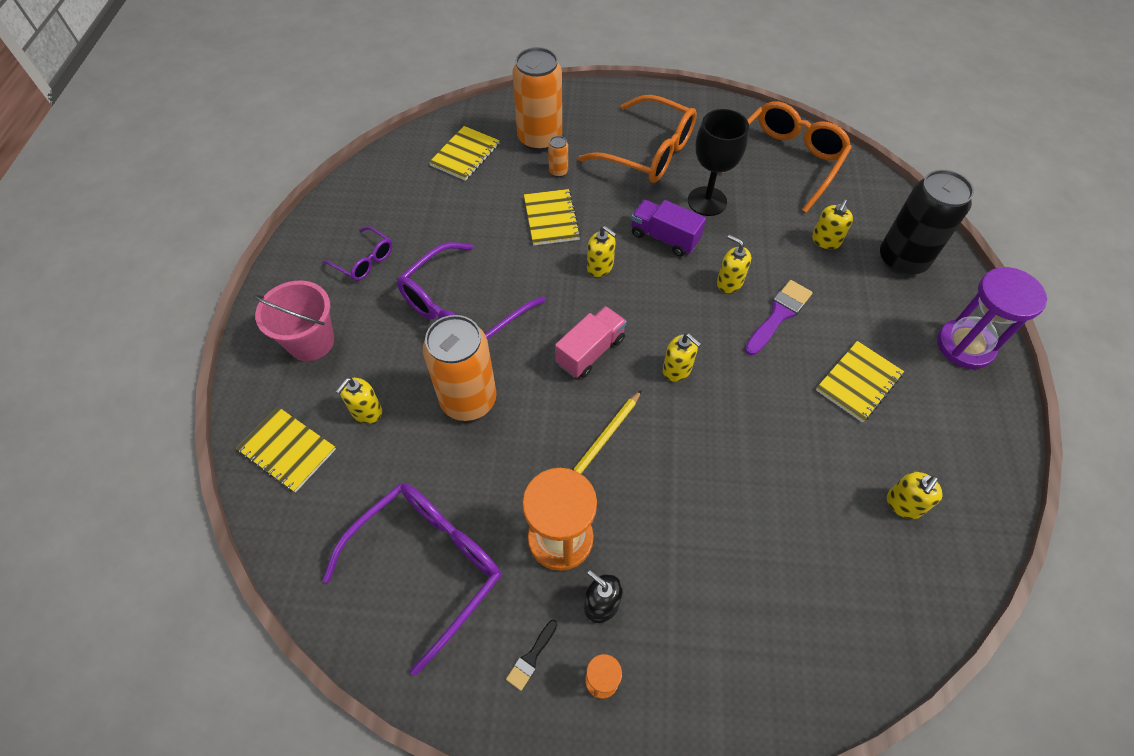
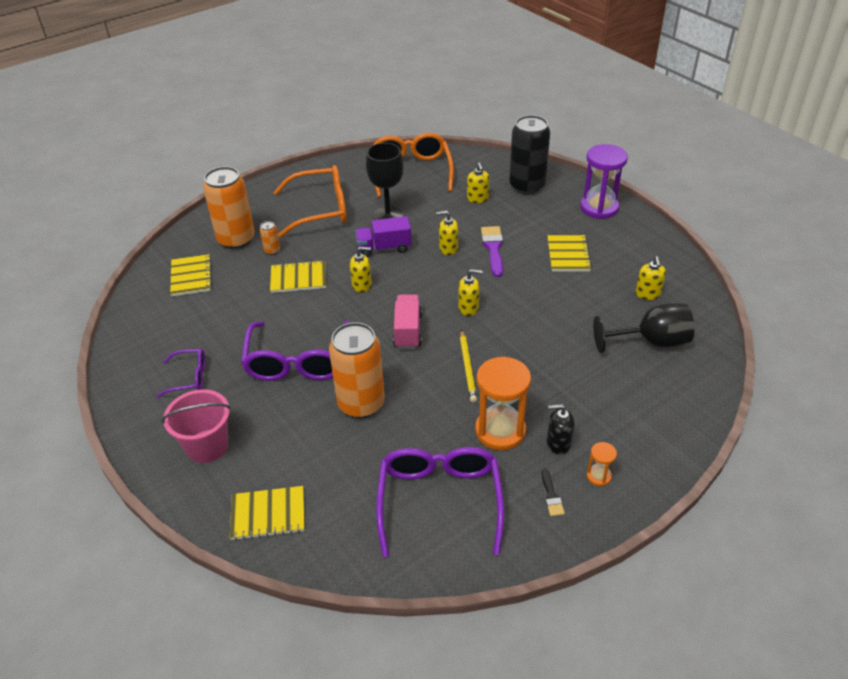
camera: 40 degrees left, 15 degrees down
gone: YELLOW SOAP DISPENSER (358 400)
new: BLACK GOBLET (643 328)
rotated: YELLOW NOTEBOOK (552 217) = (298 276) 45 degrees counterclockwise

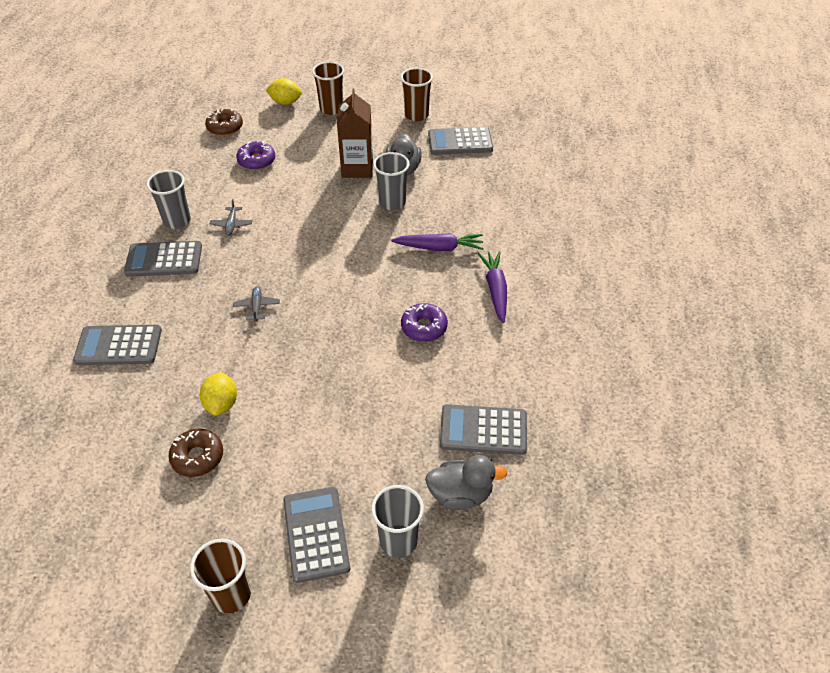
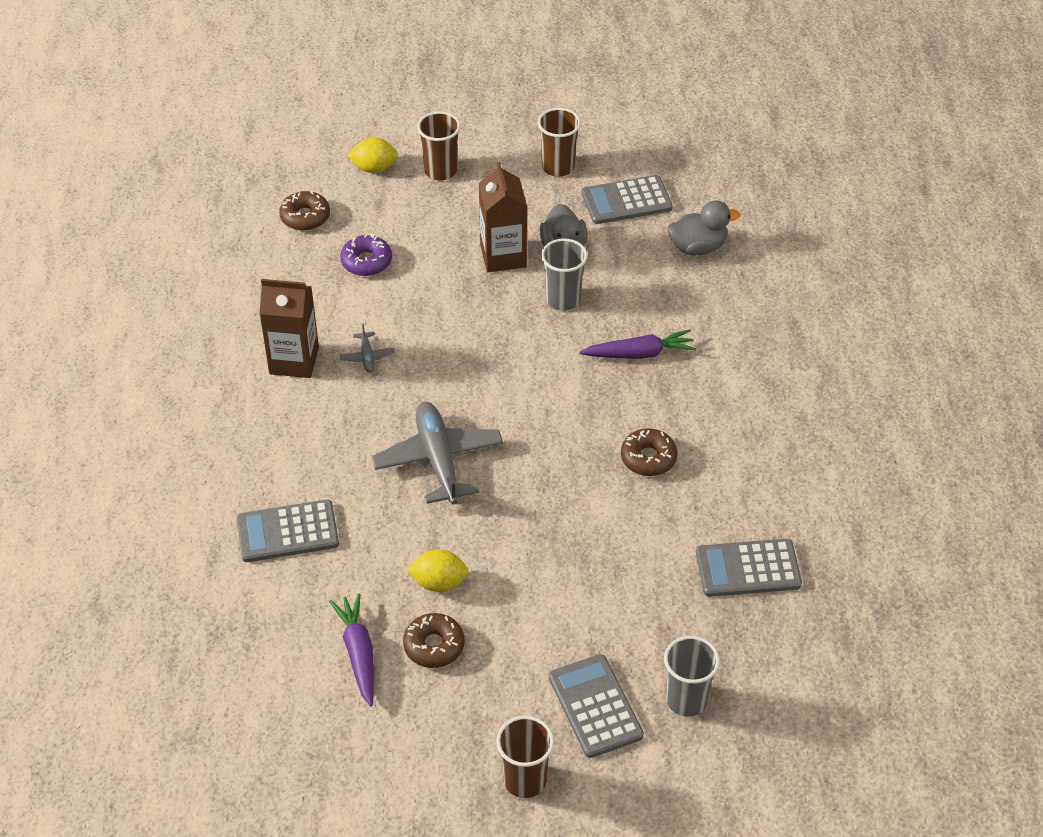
camera: 10 degrees left, 0 degrees up
gone: GREY CALCULATOR (163 259)
shifted: GREY DUCK (466 482) to (703 227); PURPLE CARROT (492 287) to (351 649)
swapped: GREY CUP (169 199) to BROWN CARTON (289 328)
repainted: PURPLE DONUT (424 322) to BROWN DONUT (649 452)
rotated: YELLOW LEMON (218 394) = (438 570) 75 degrees counterclockwise
scaled: GREY PLANE (256 304) = (437 453) x2.29

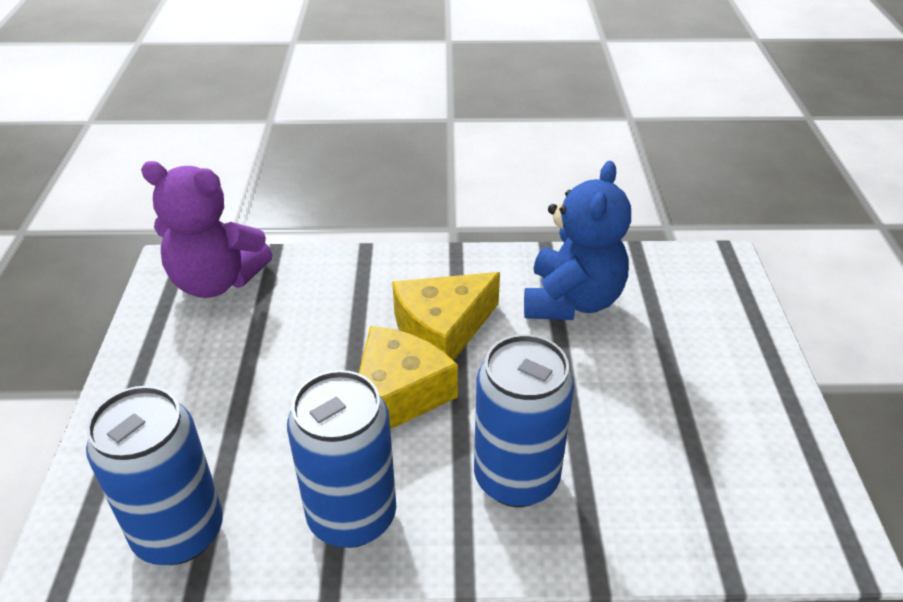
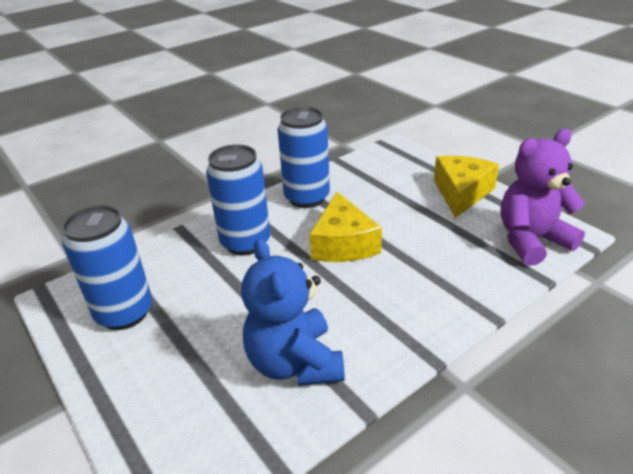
camera: 145 degrees right, 5 degrees down
shifted: BLUE CAN (154 475) to (107 267); YELLOW CHEESE (446 316) to (466 187)

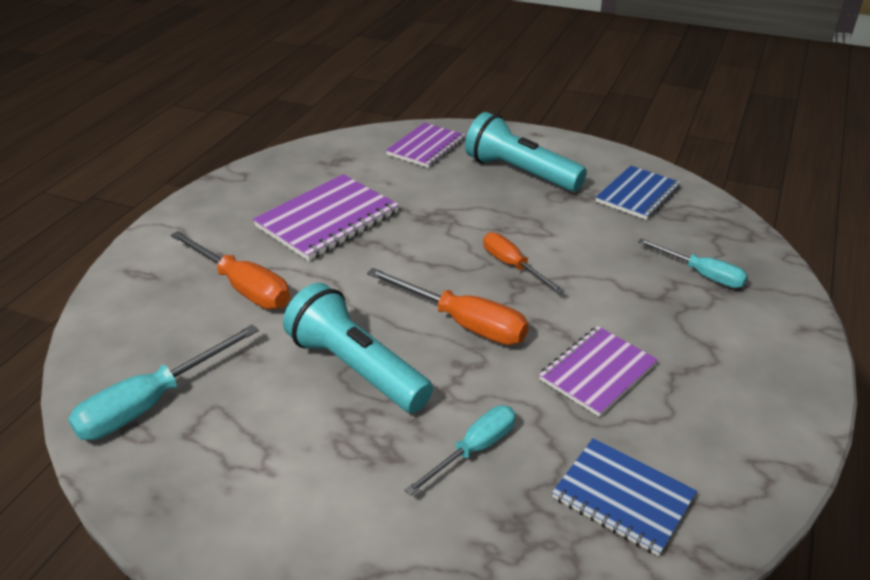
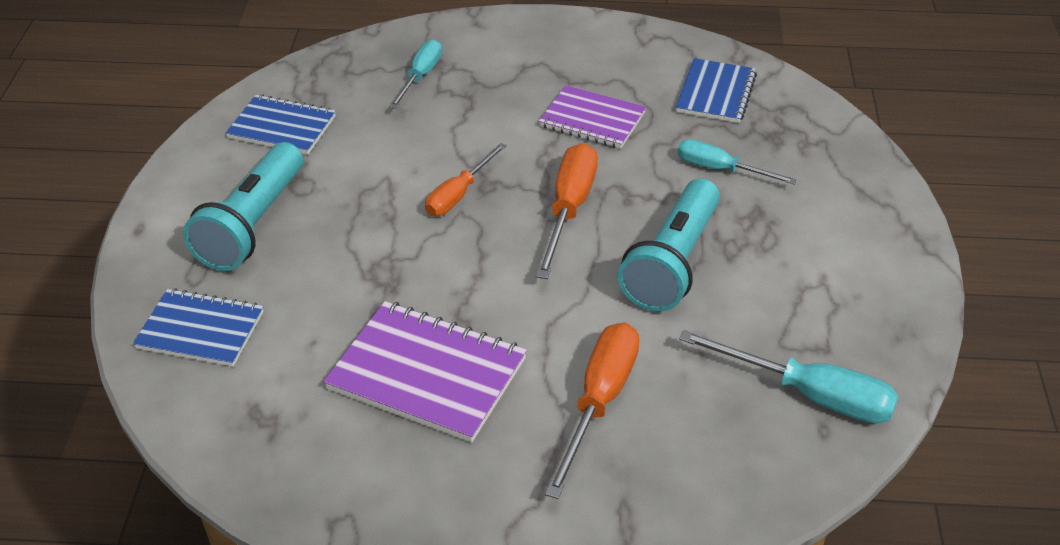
camera: 110 degrees left, 5 degrees up
repainted: PURPLE NOTEBOOK (426 145) to BLUE NOTEBOOK (198 327)

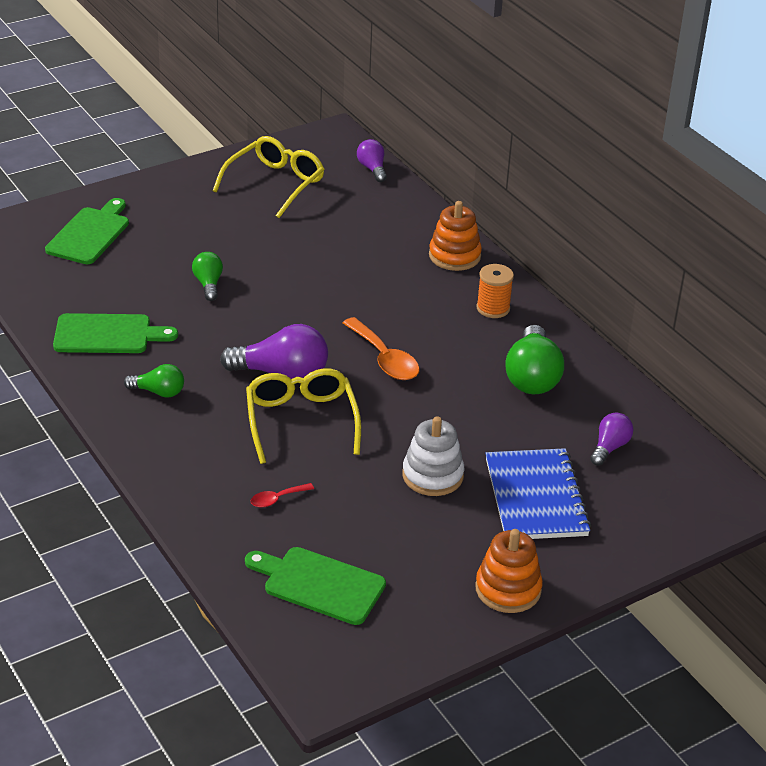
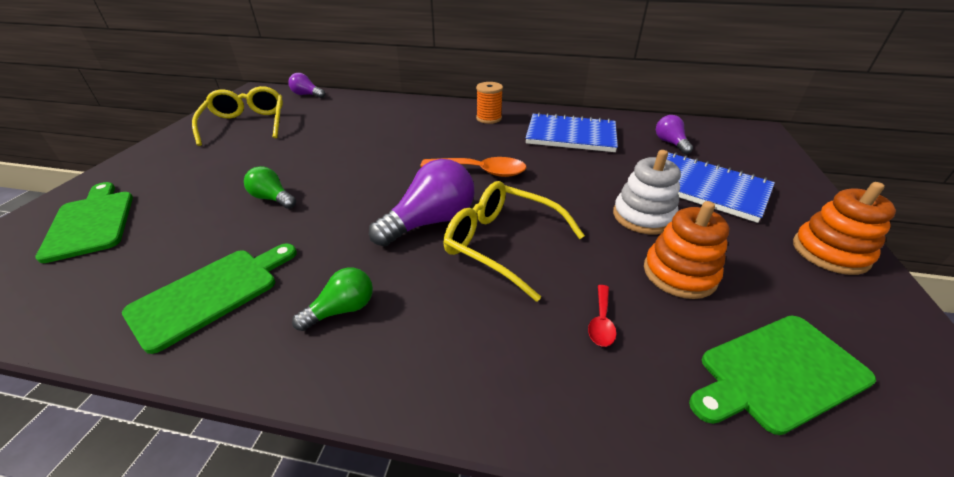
camera: 45 degrees left, 0 degrees up
shifted: ORANGE STACKING TOY (455 236) to (686 250)
swapped: GREEN LIGHT BULB (534 359) to BLUE NOTEBOOK (571 132)

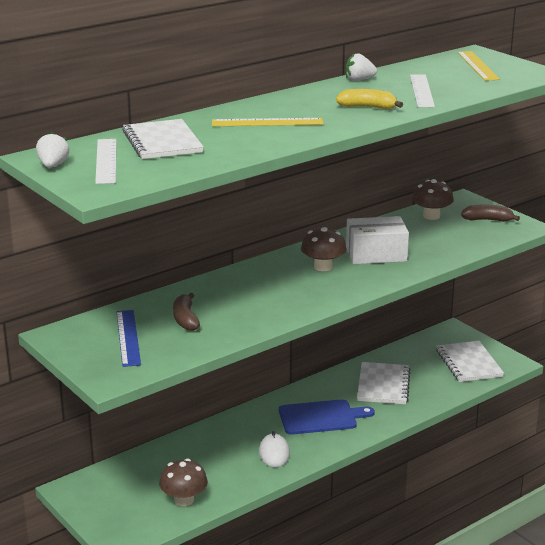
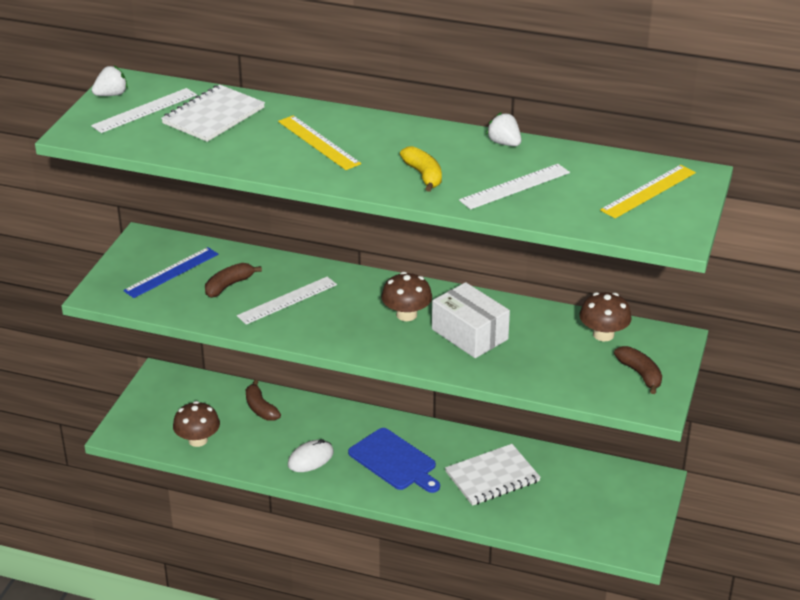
camera: 55 degrees right, 10 degrees up
gone: WHITE NOTEBOOK (470 361)
new: WHITE RULER (287 300); BROWN BANANA (263 400)

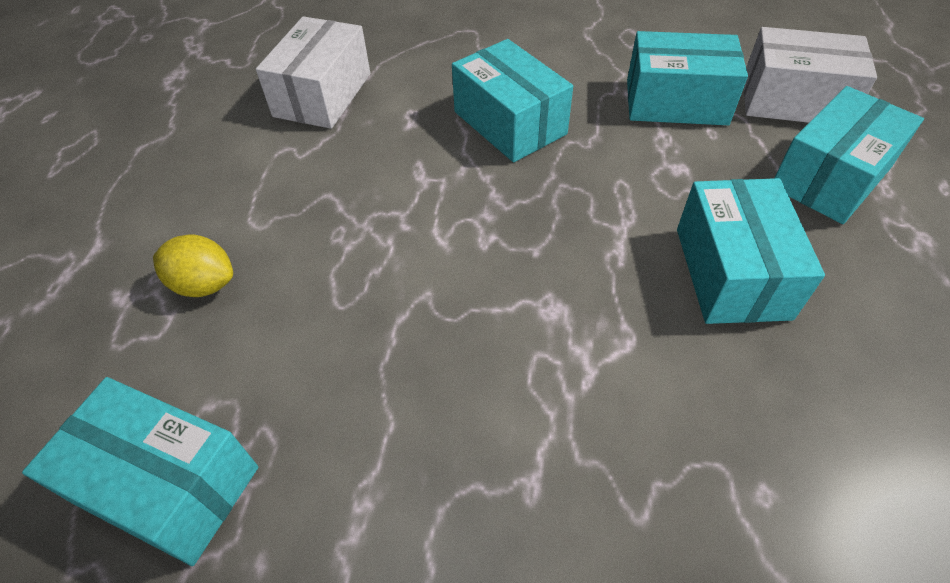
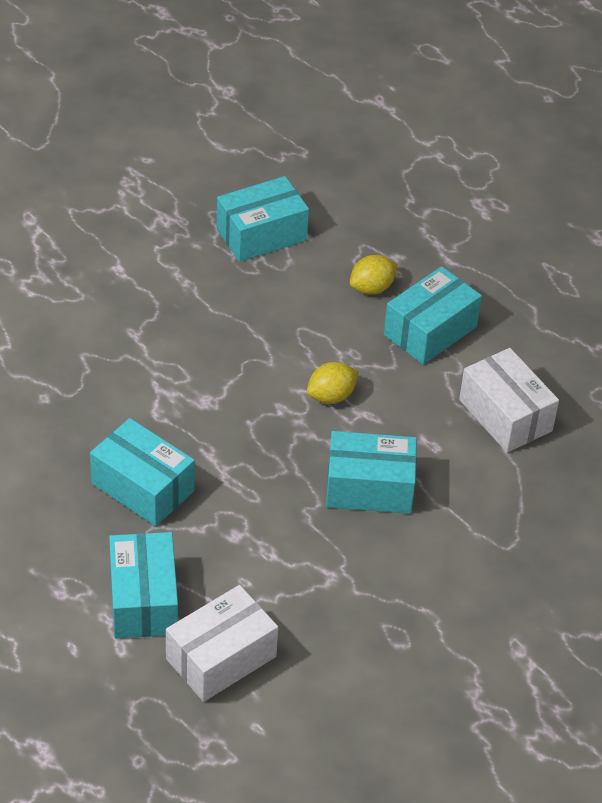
camera: 125 degrees right, 5 degrees down
new: YELLOW LEMON (333 383)
shifted: TURQUOISE BOX (687 78) to (433 315)

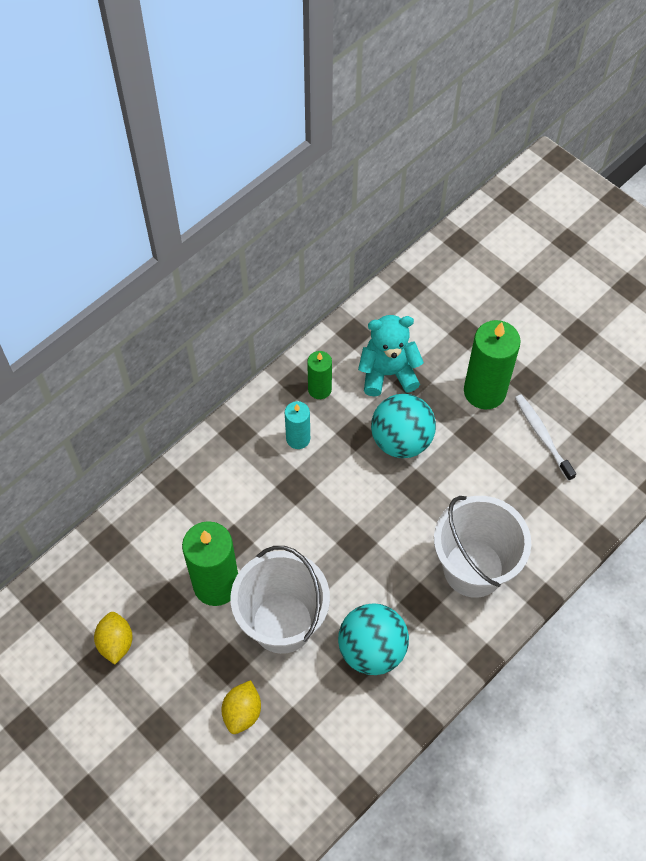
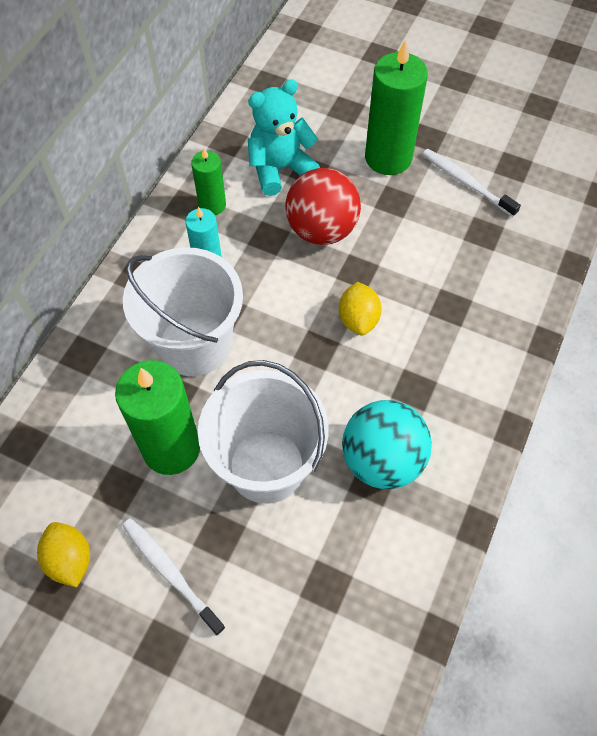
camera: 20 degrees left, 0 degrees up
new: WHITE TOOTHBRUSH (174 577)
shifted: YELLOW LEMON (241 707) to (360 308); WHITE BUCKET (482 547) to (183 311)
repainted: TURQUOISE BALL (403 426) to RED BALL (323 206)

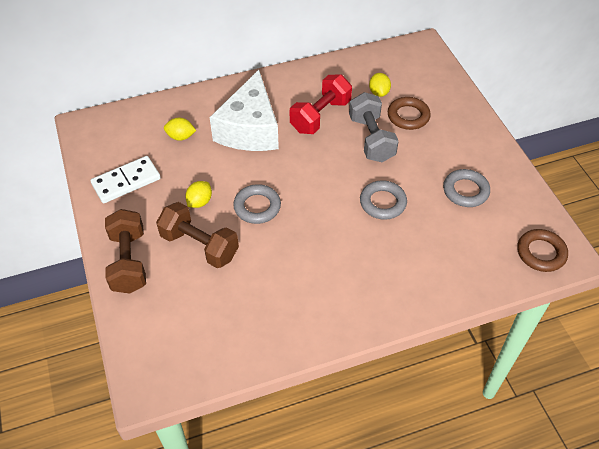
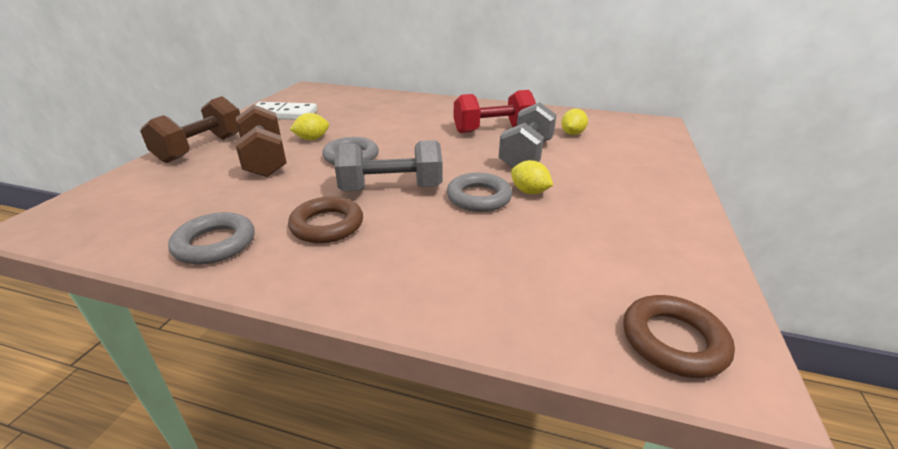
camera: 35 degrees right, 20 degrees down
gone: WHITE CHEESE (244 110)
new: GREY DUMBBELL (388 165)
shifted: YELLOW LEMON (180 129) to (532 177); BROWN RING (409 113) to (325 219); GREY RING (466 188) to (211 238)

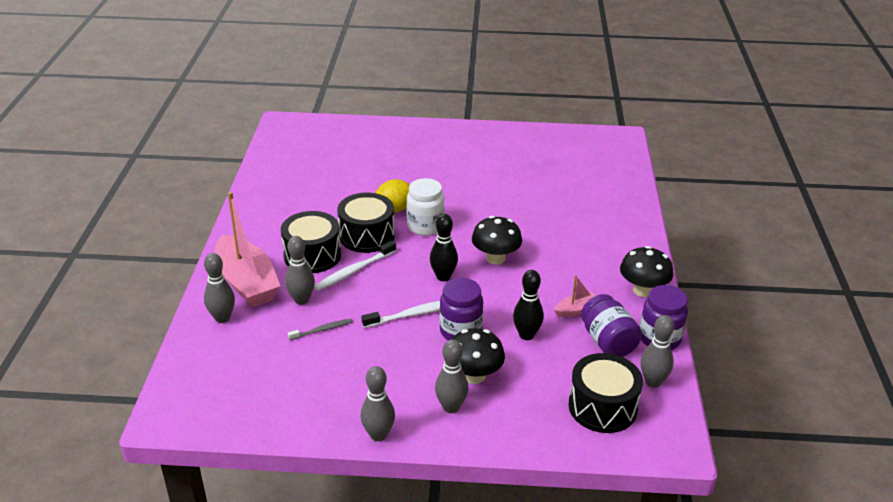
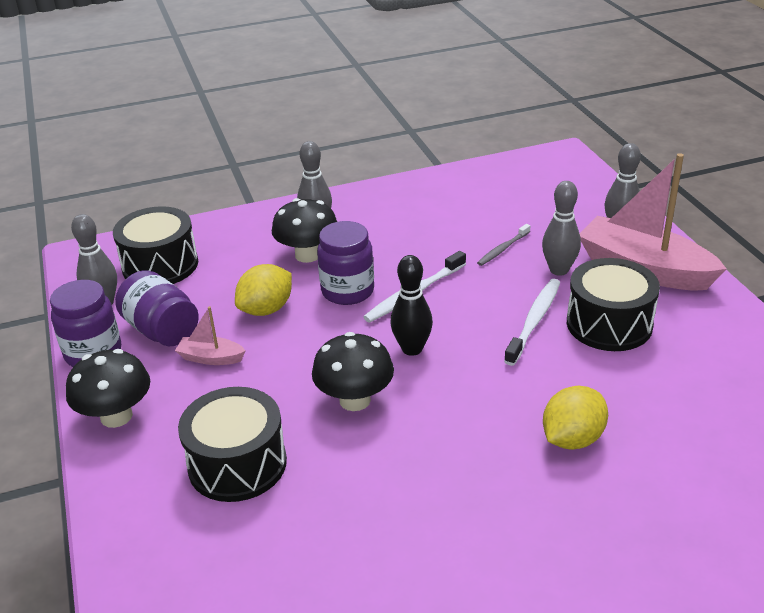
camera: 160 degrees right, 0 degrees up
gone: GREY BOWLING PIN (377 403); WHITE JAR (426 207)
shifted: BLACK DRUM (366 223) to (232 444)
swapped: BLACK BOWLING PIN (528 305) to YELLOW LEMON (263 290)
rotated: PINK BOAT (575 296) = (210 335) 60 degrees clockwise

